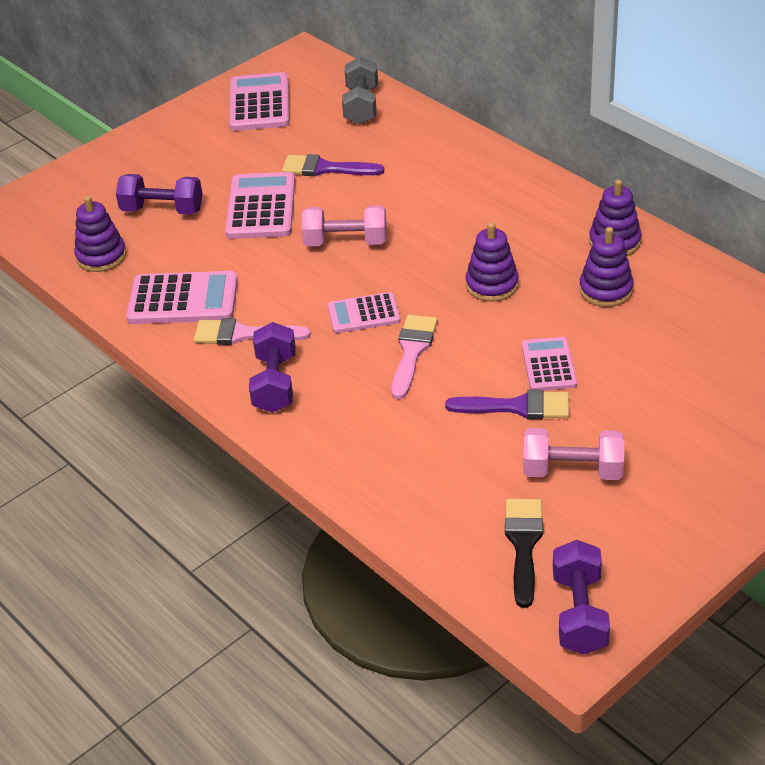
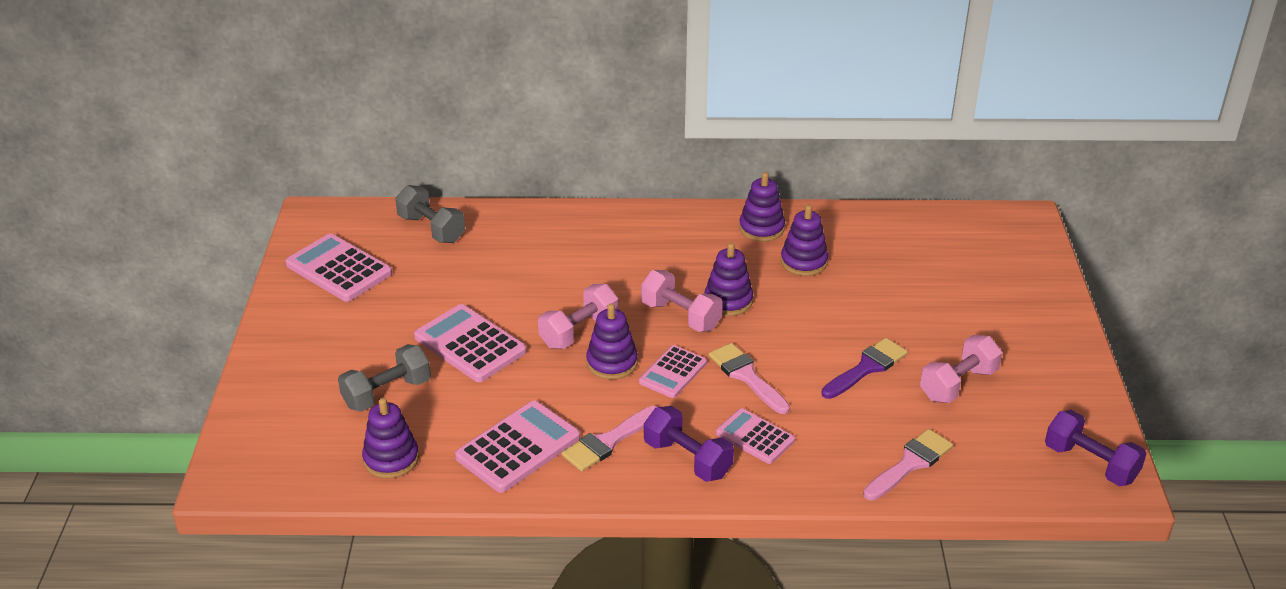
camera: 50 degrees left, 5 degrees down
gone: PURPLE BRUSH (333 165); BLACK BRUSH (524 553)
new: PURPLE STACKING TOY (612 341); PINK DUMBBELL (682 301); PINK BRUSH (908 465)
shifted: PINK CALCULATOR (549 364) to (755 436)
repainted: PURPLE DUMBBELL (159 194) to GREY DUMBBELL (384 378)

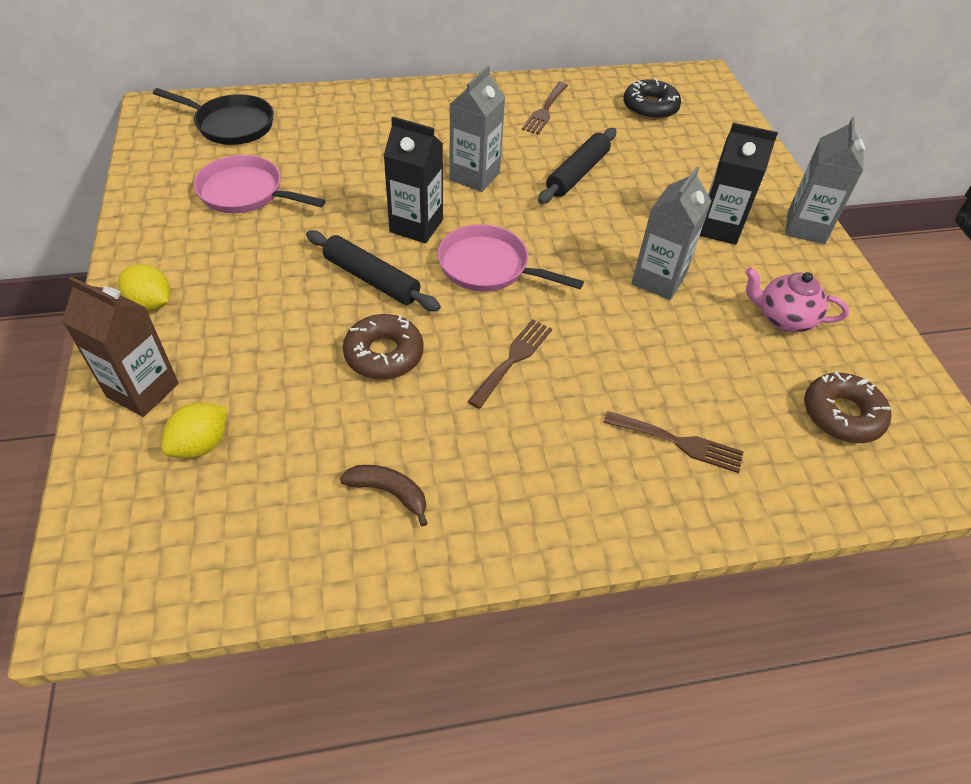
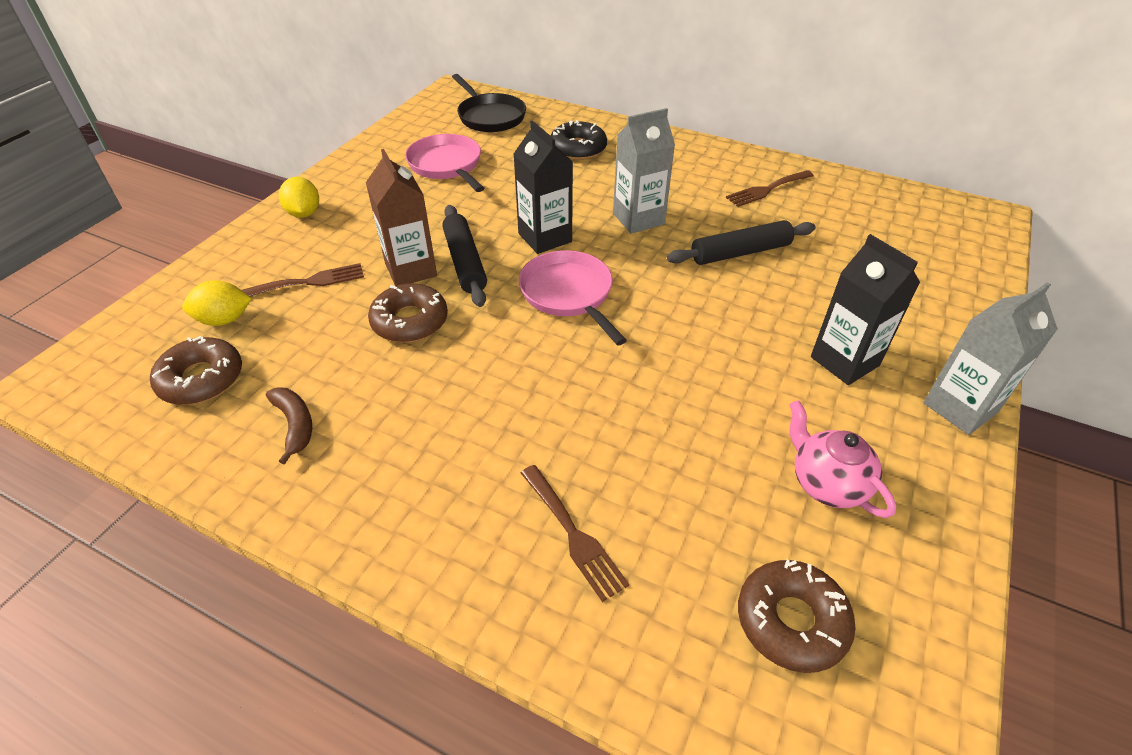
camera: 40 degrees right, 5 degrees down
gone: GREY CARTON (671 233)
new: BROWN DONUT (196 370)
shifted: BROWN CARTON (120 346) to (401 217); BROWN FORK (509 364) to (303 280); BLACK DONUT (652 99) to (578 140)

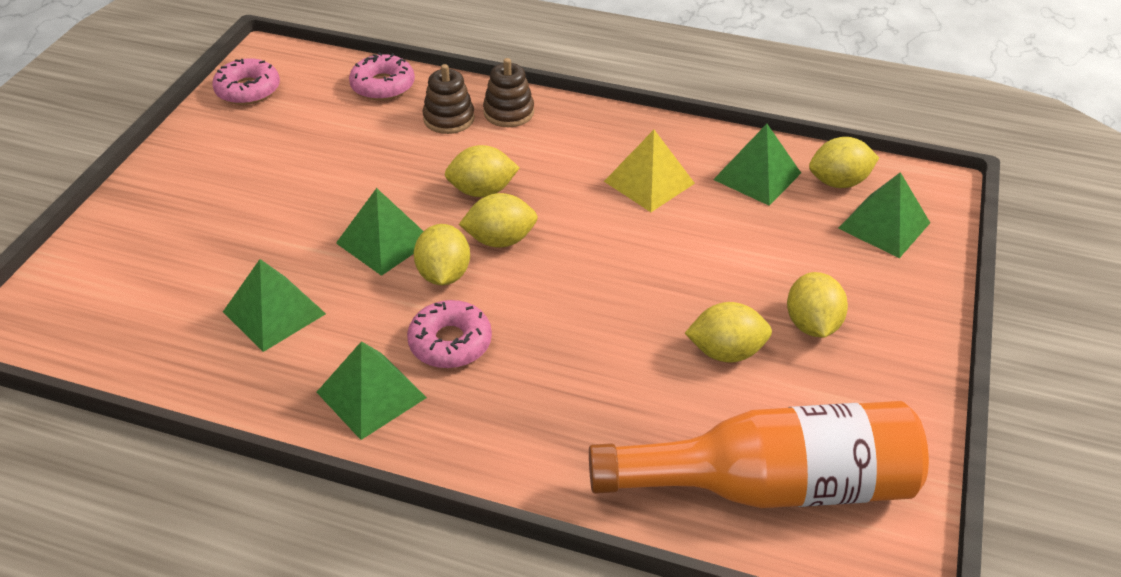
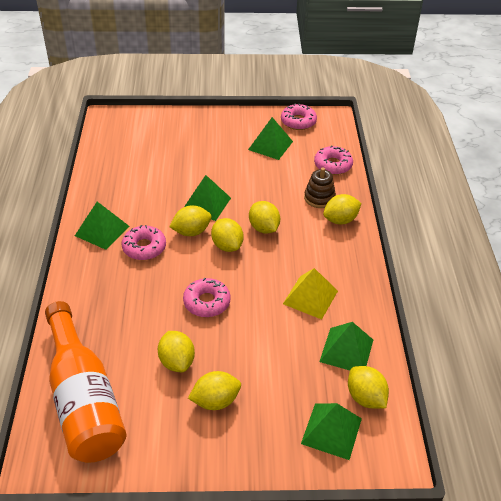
camera: 70 degrees right, 0 degrees up
new: PINK DONUT (207 297)
shifted: GREEN PYRAMID (274 305) to (270 138)
swapped: BROWN STACKING TOY (508 92) to YELLOW LEMON (342 209)

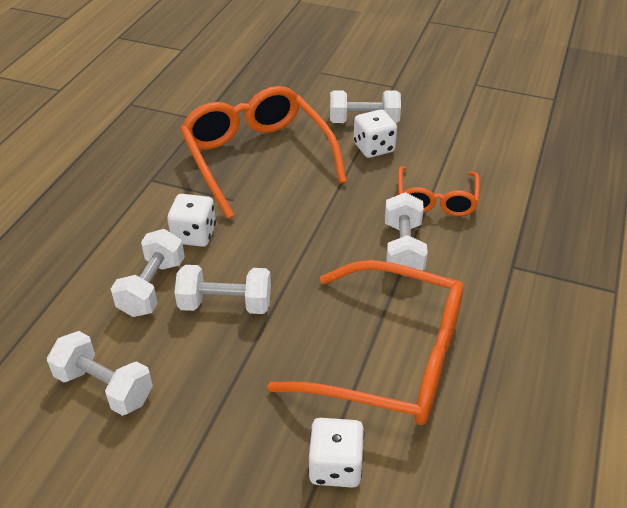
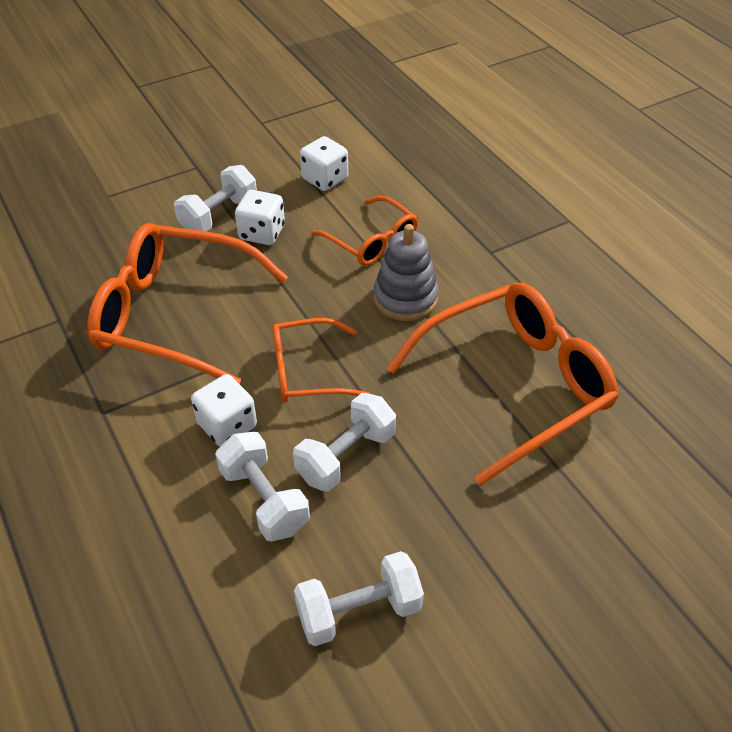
camera: 50 degrees left, 5 degrees up
new: ORANGE GLASSES (321 360)
shifted: WHITE DICE (336 453) to (324 163)
swapped: WHITE DUMBBELL (406 231) to GREY STACKING TOY (406 272)

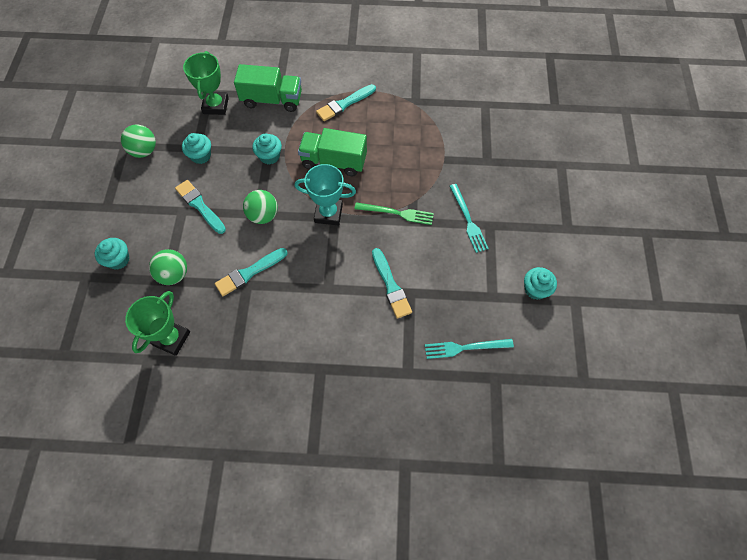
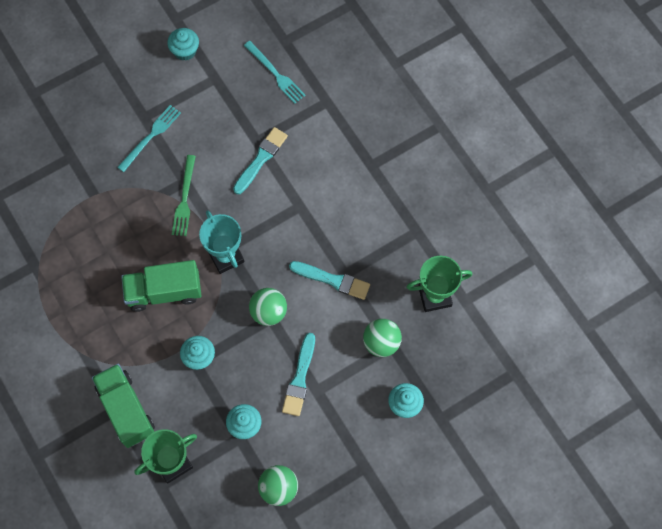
camera: 125 degrees left, 5 degrees up
gone: TURQUOISE BRUSH (346 102)
rotated: GREEN TRUCK (332 152) = (161 286) 105 degrees clockwise; GREEN FORK (394 213) = (184 195) 150 degrees counterclockwise

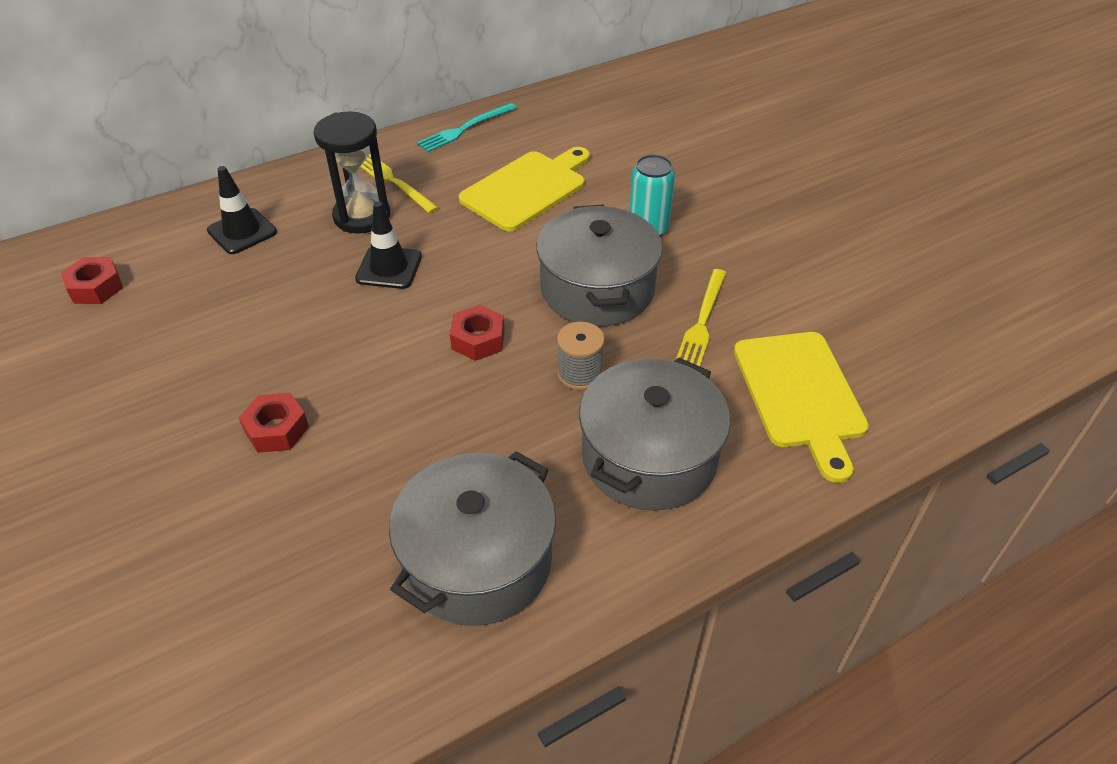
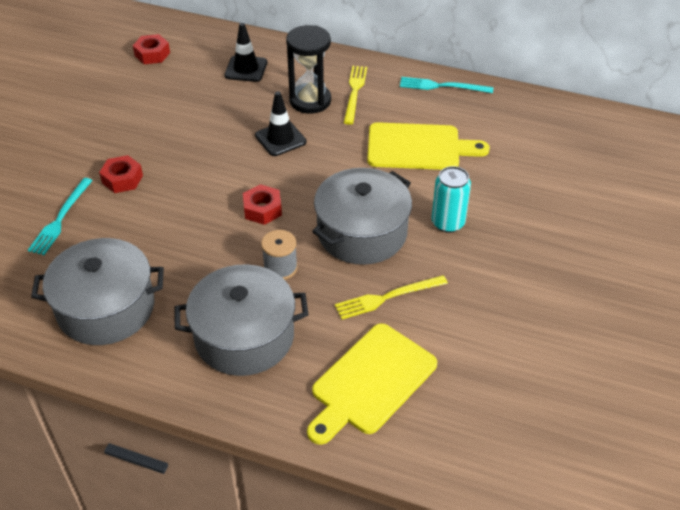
camera: 50 degrees right, 0 degrees up
new: TURQUOISE FORK (60 216)

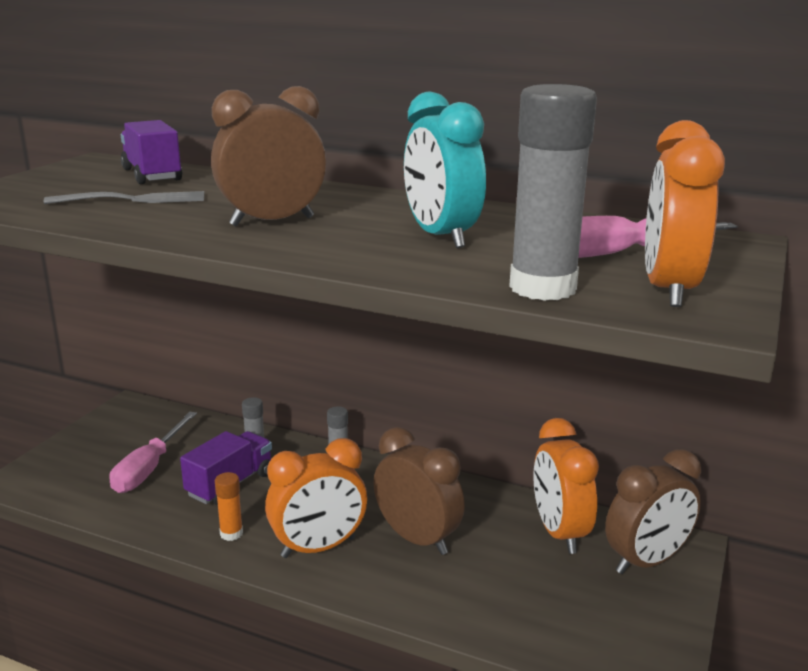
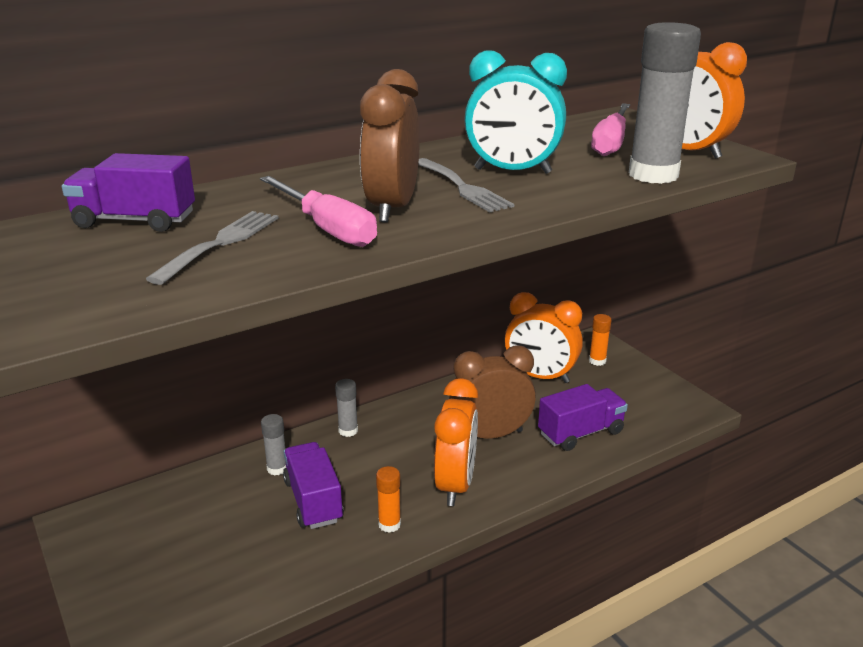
camera: 55 degrees left, 5 degrees up
new: GREY FORK (466 185); PURPLE TRUCK (583 417)
shifted: PINK SCREWDRIVER (153 452) to (318 211)
swapped: BROWN CLOCK (653 511) to ORANGE GLUE STICK (600 340)

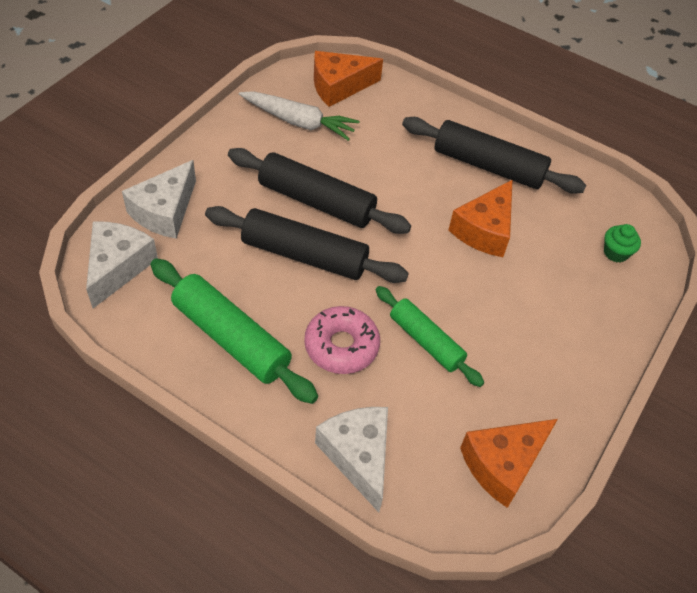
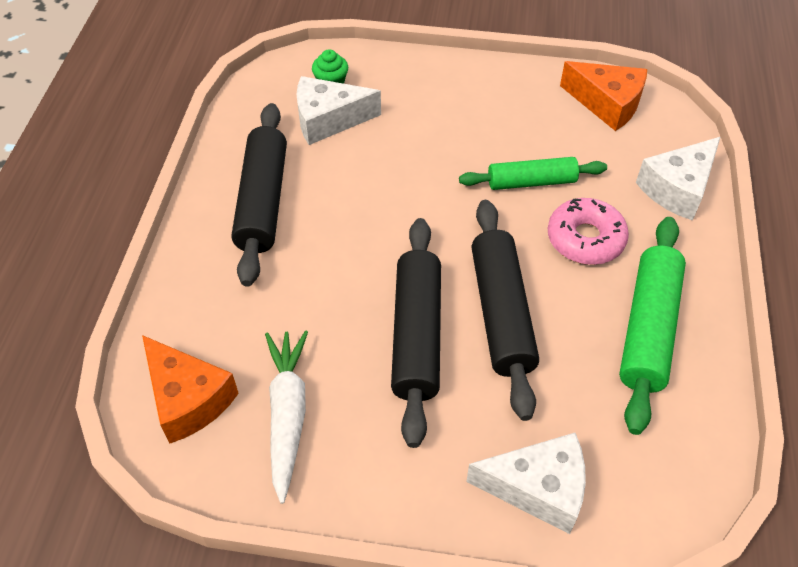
camera: 110 degrees left, 0 degrees up
gone: ORANGE CHEESE (481 218)
shifted: WHITE CHEESE (122 264) to (339 110)
rotated: GREEN ROLLING PIN (430 336) = (533 173) 60 degrees clockwise

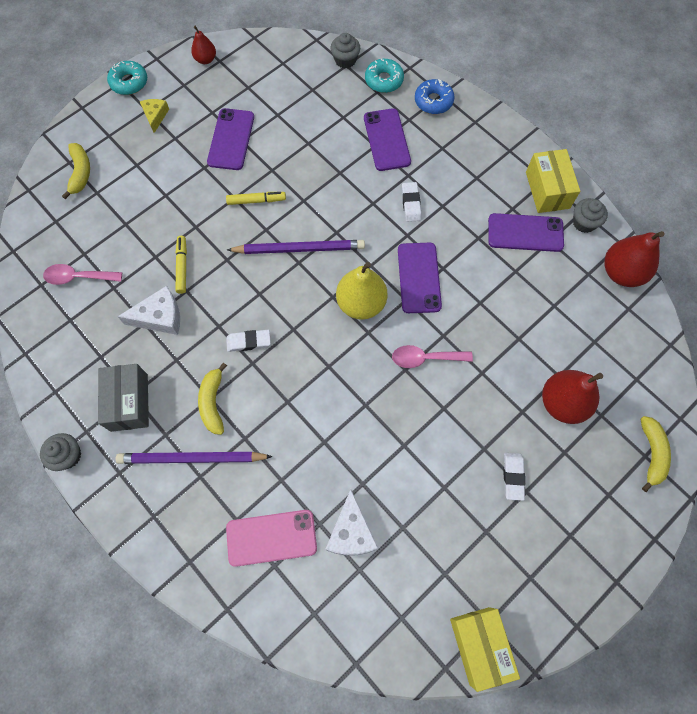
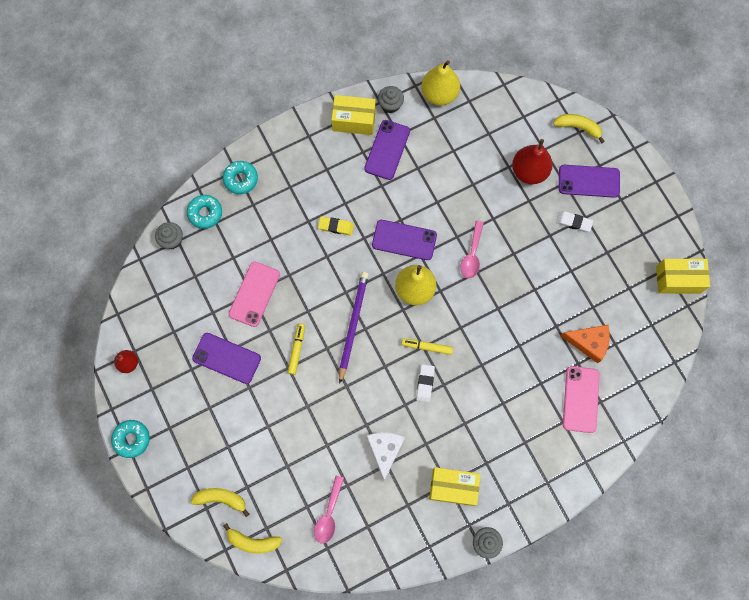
camera: 75 degrees left, 5 degrees up
gone: PURPLE PENCIL (194 458); YELLOW CHEESE (154 116)
new: PINK PHONE (254 294)
shifted: YELLOW MARKER (181 265) to (427 346); YELLOW BANANA (212 399) to (252 538); PURPLE PHONE (387 139) to (589 181)
repainted: GREY BOX (123 398) to YELLOW BOX (455 486); WHITE CHEESE (351 522) to ORANGE CHEESE (585 344); WHITE ERASER (411 202) to YELLOW ERASER (336 226); BLUE DONUT (435 96) to TURQUOISE DONUT (240 177); RED PEAR (634 259) to YELLOW PEAR (440 83)

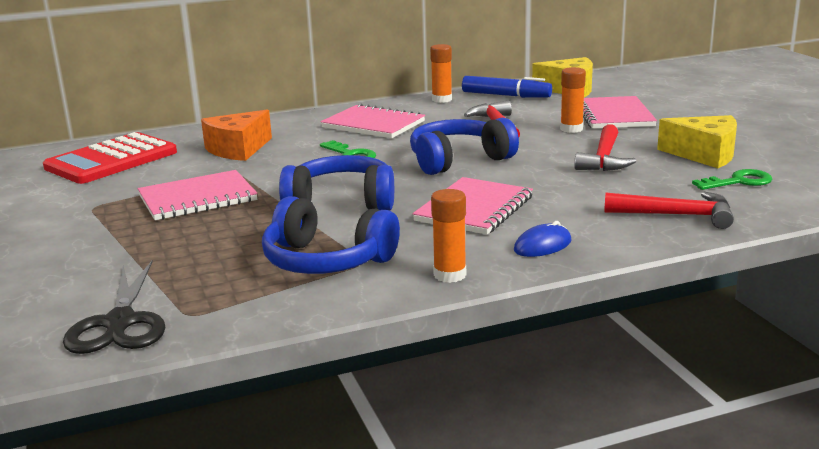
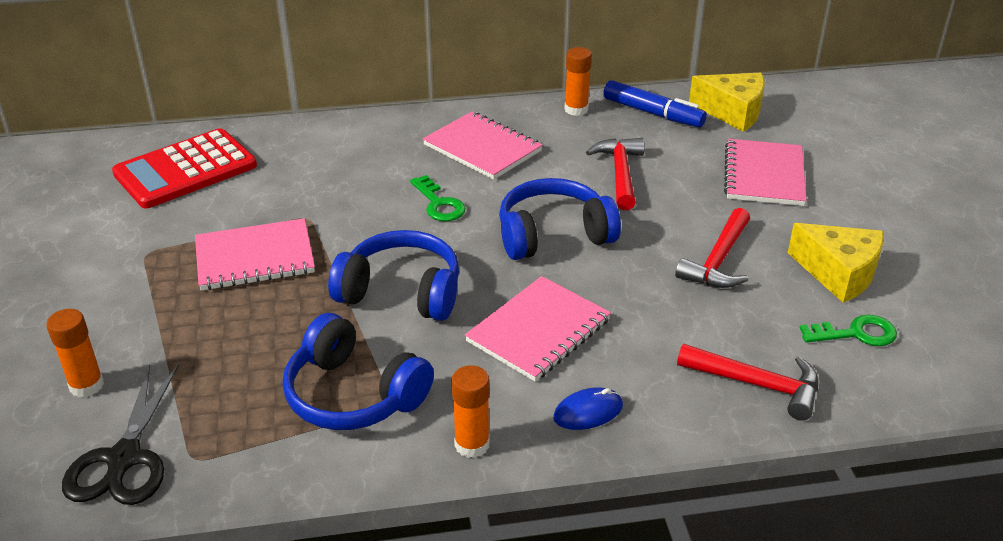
camera: 10 degrees right, 15 degrees up
gone: ORANGE CHEESE (236 135)
shifted: ORANGE GLUE STICK (573 100) to (75 353)

